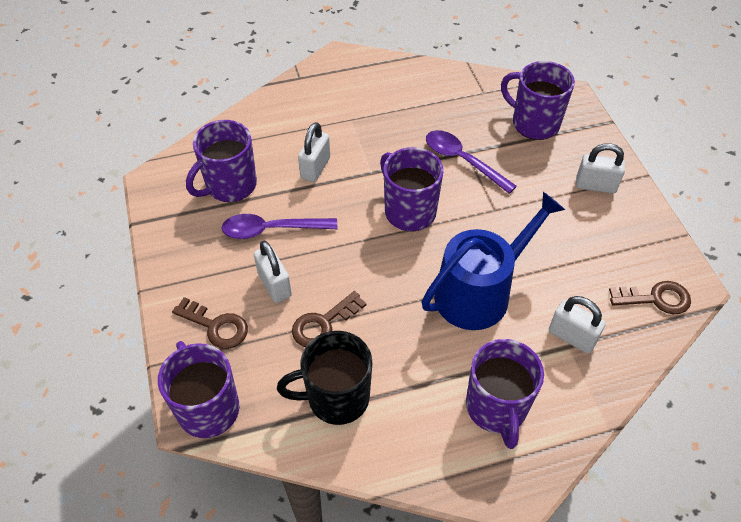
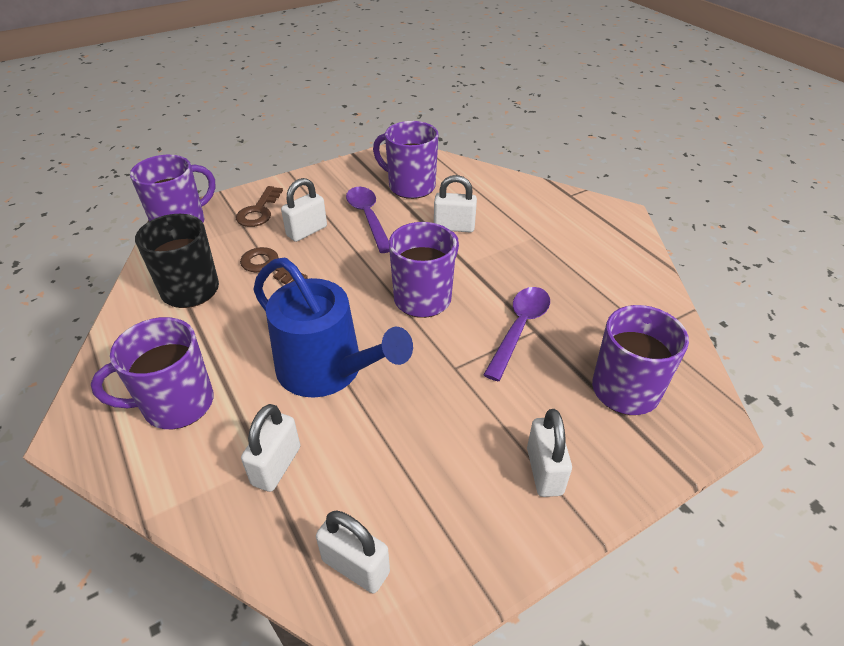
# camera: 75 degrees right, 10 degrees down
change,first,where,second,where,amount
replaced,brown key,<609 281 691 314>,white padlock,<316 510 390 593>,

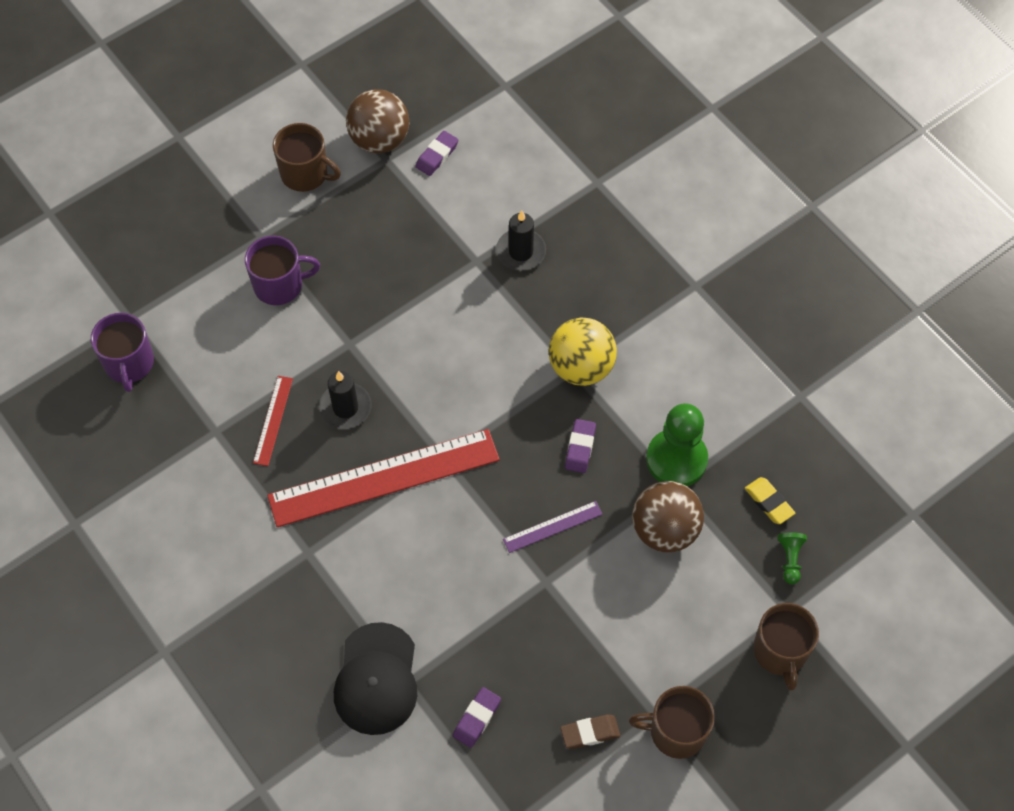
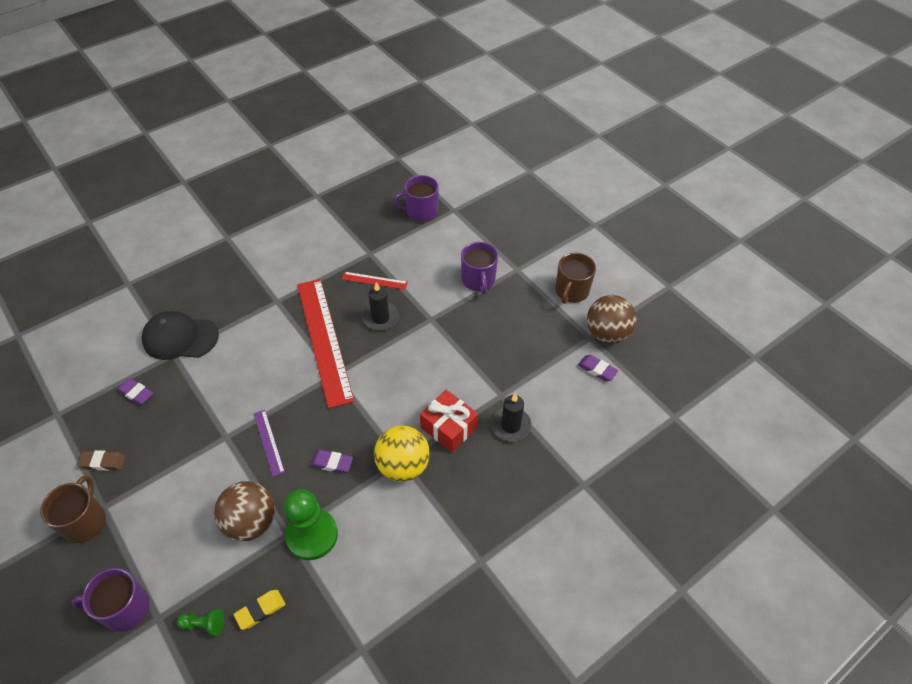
# camera: 90 degrees right, 10 degrees down
change,first,where,second,where,amount
turned,brown eraser,<560 714 620 749>,,<77 450 126 471>,75 degrees counterclockwise
recoloured,brown mug,<753 603 819 691>,purple mug,<71 568 149 632>,
added,,,red gift,<420 390 478 452>,

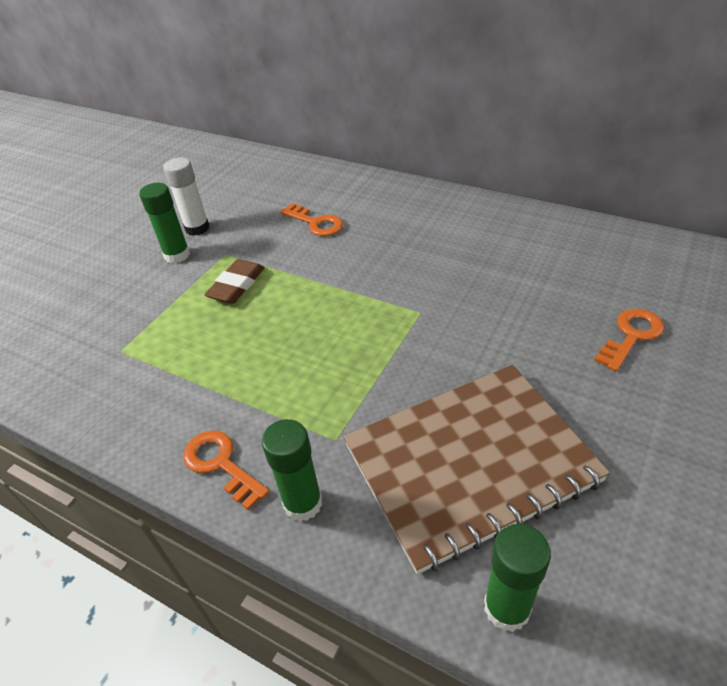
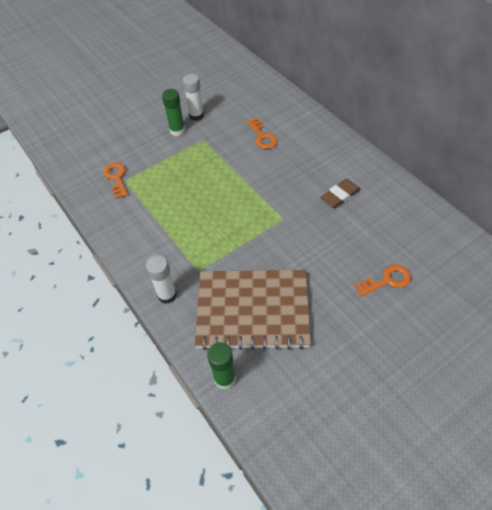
# camera: 25 degrees right, 10 degrees up
change,first,where,second,where,amount
moved,orange key,<184 431 269 510>,,<103 162 128 199>,
moved,brown eraser,<204 259 265 304>,,<320 179 361 208>,
recoloured,green glue stick,<262 419 322 522>,white glue stick,<146 255 177 304>,

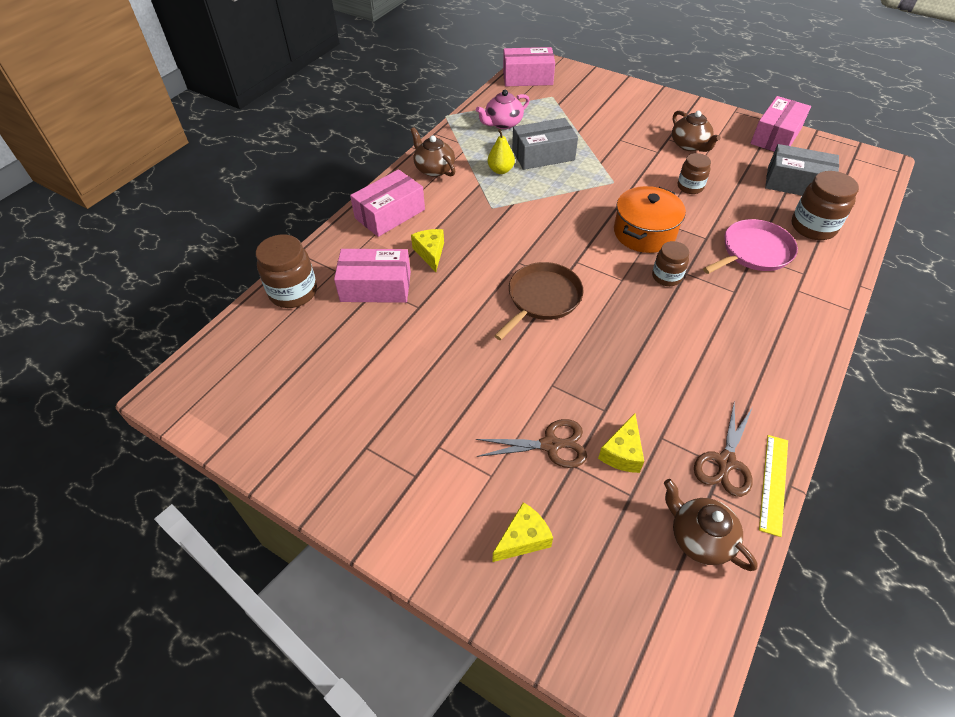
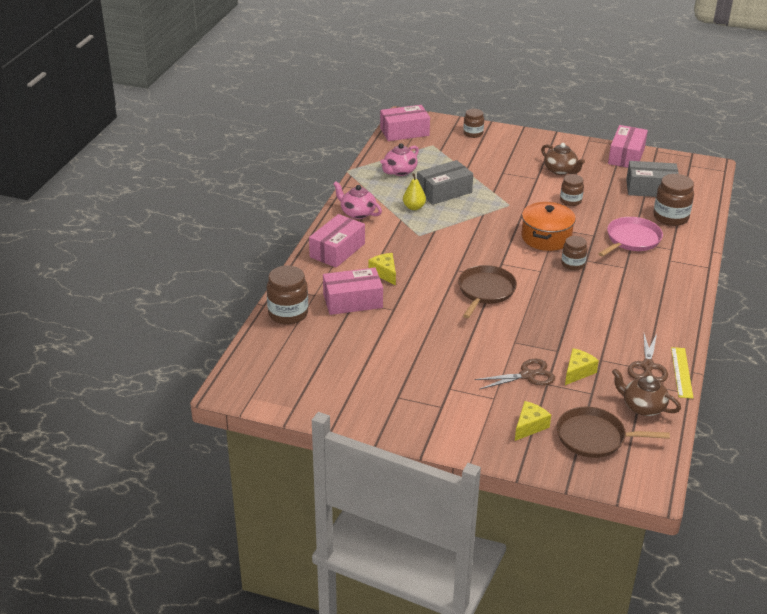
# camera: 15 degrees left, 15 degrees down
change,first,where,second,where,amount
recoloured,brown teapot,<411 127 456 177>,pink teapot,<333 181 382 219>,
turned,yellow cheese,<598 413 644 473>,,<565 348 599 385>,150 degrees counterclockwise
added,,,brown jar,<463 109 484 138>,
added,,,brown pan,<557 406 670 458>,

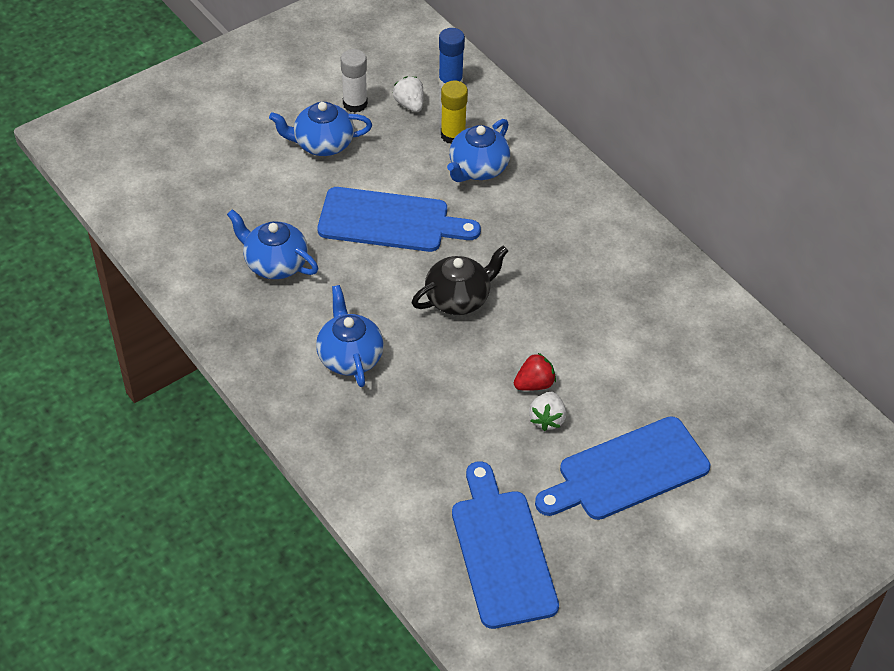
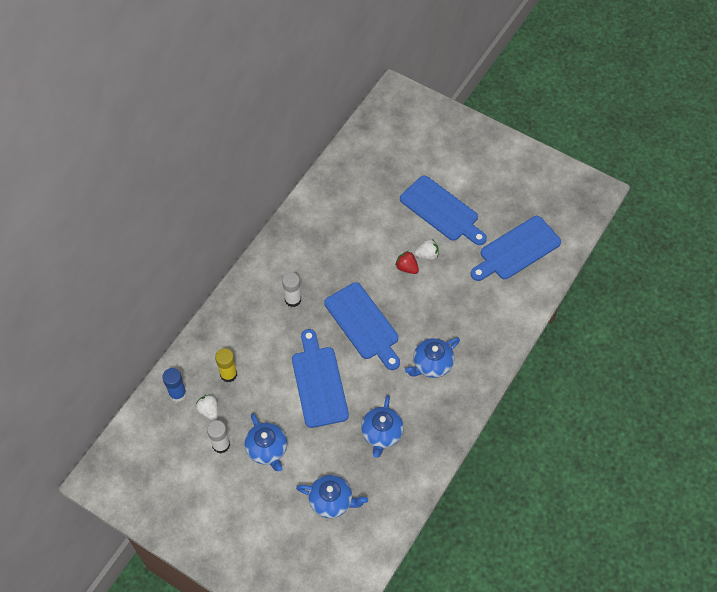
# camera: 110 degrees left, 10 degrees up
change,first,where,second,where,amount
turned,white strawberry,<393 77 424 112>,,<195 394 218 421>,105 degrees clockwise
replaced,black teapot,<412 246 508 315>,blue cutting board,<324 282 400 370>,
moved,blue teapot,<447 119 510 182>,,<296 475 368 518>,
added,,,white glue stick,<282 272 301 307>,

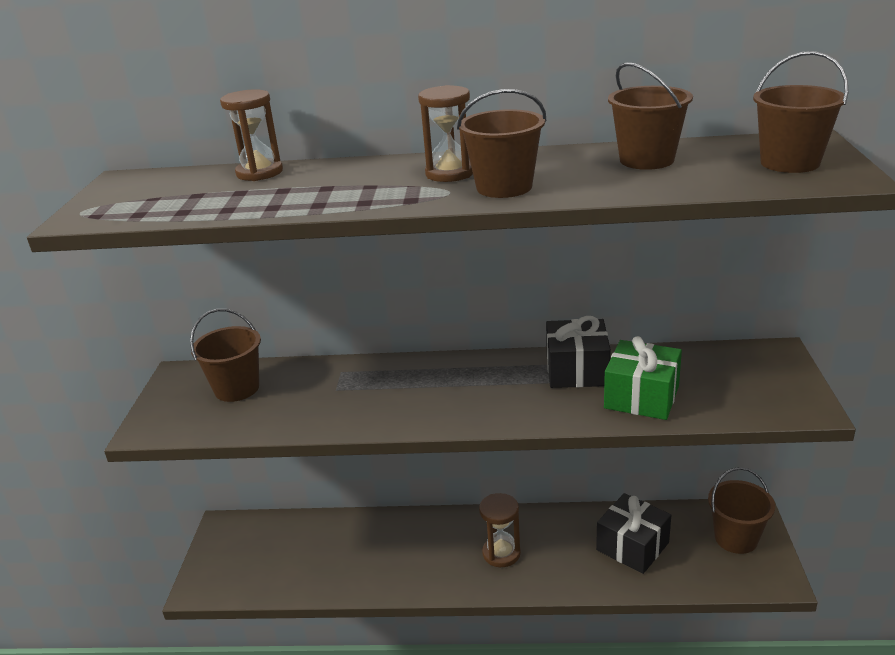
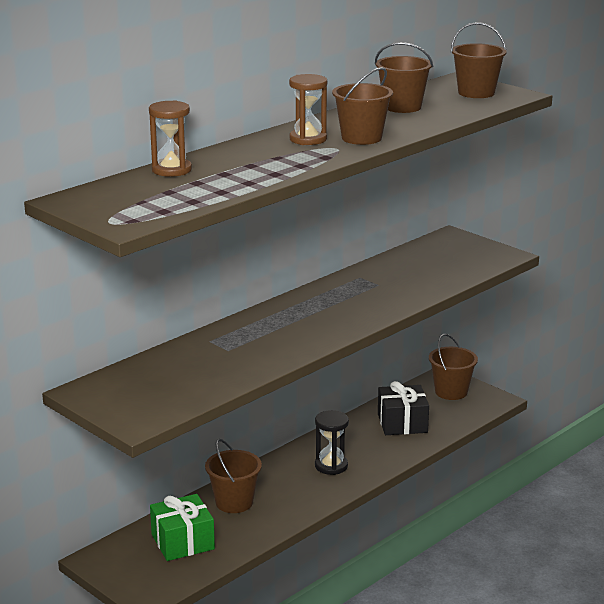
# camera: 50 degrees left, 5 degrees down
change,first,where,second,where,amount
moved,brown bucket,<190 309 261 402>,,<205 439 262 513>,
recoloured,brown hourglass,<479 493 521 567>,black hourglass,<315 410 349 475>,
removed,black gift,<546 316 611 388>,,,
moved,green gift,<604 336 682 420>,,<150 494 215 561>,

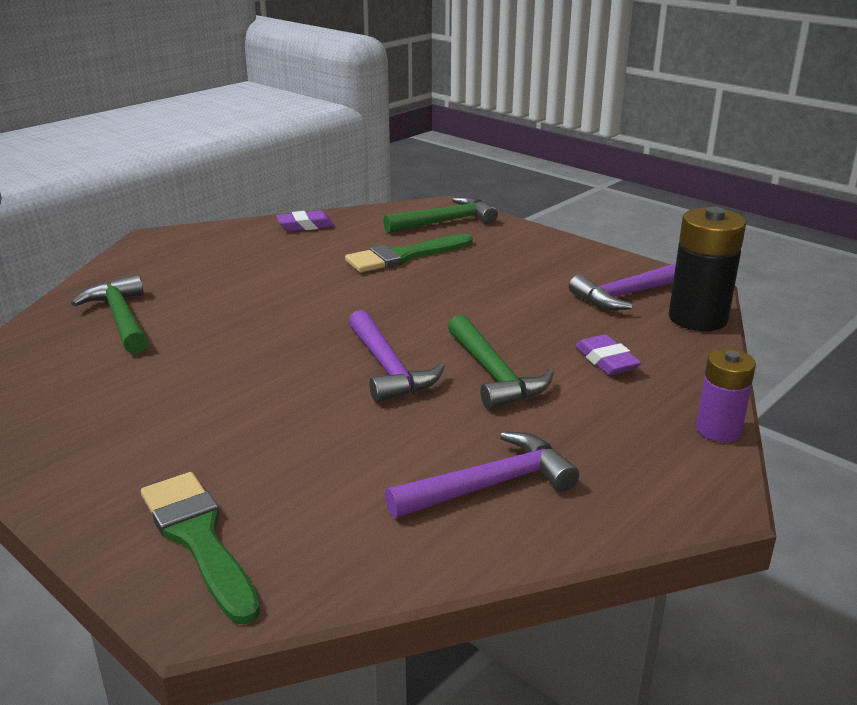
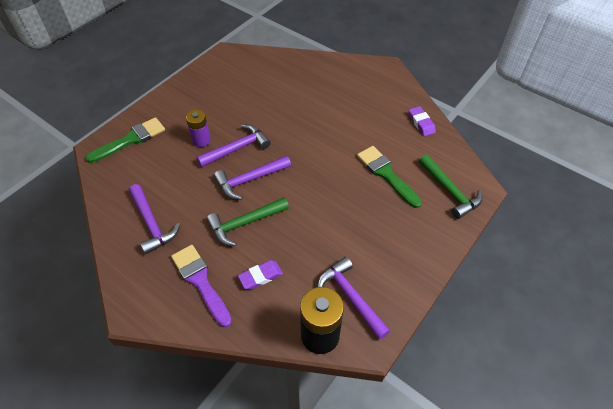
# camera: 85 degrees right, 25 degrees up
change,first,where,second,where,amount
removed,green hammer,<71 274 148 354>,,,
moved,purple battery,<696 349 756 442>,,<186 110 211 147>,
added,,,purple brush,<171 245 232 327>,
added,,,purple hammer,<196 124 271 167>,

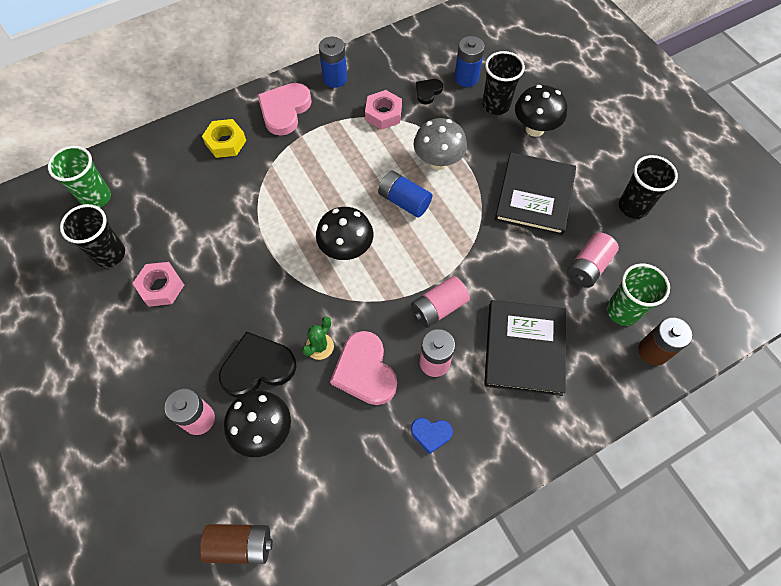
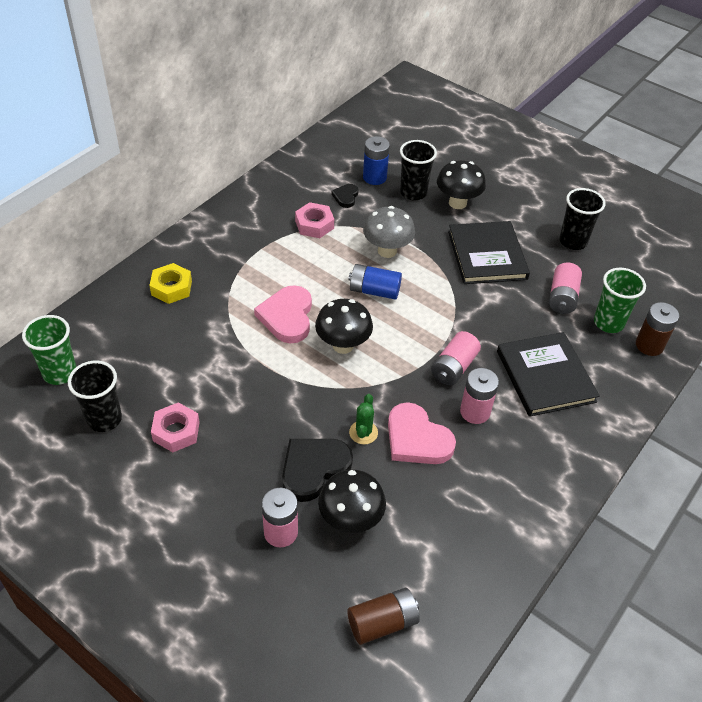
# camera: 25 degrees left, 15 degrees down
change,first,where,second,where,amount
moved,pink heart,<257 83 312 136>,,<254 285 312 343>,
removed,blue battery,<319 37 347 88>,,,
removed,blue heart,<411 418 453 454>,,,

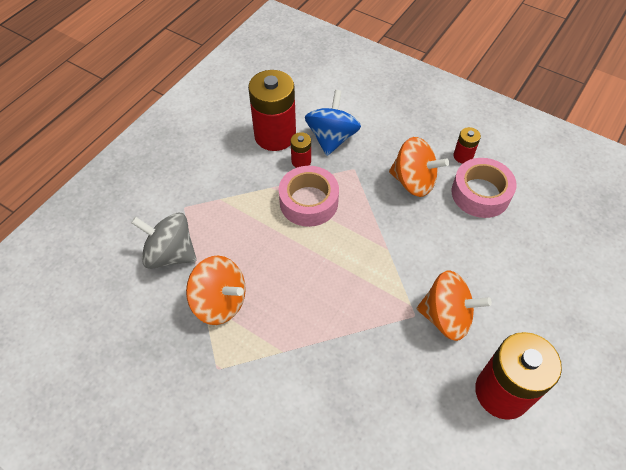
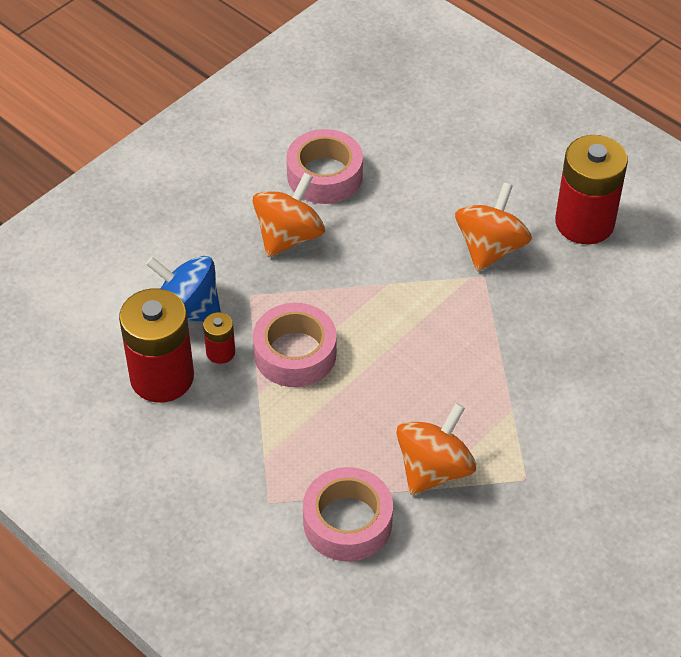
# camera: 80 degrees left, 5 degrees down
change,first,where,second,where,amount
replaced,grey spinning top,<131 213 197 269>,pink tape,<303 467 393 561>,
removed,red battery,<453 127 481 164>,,,

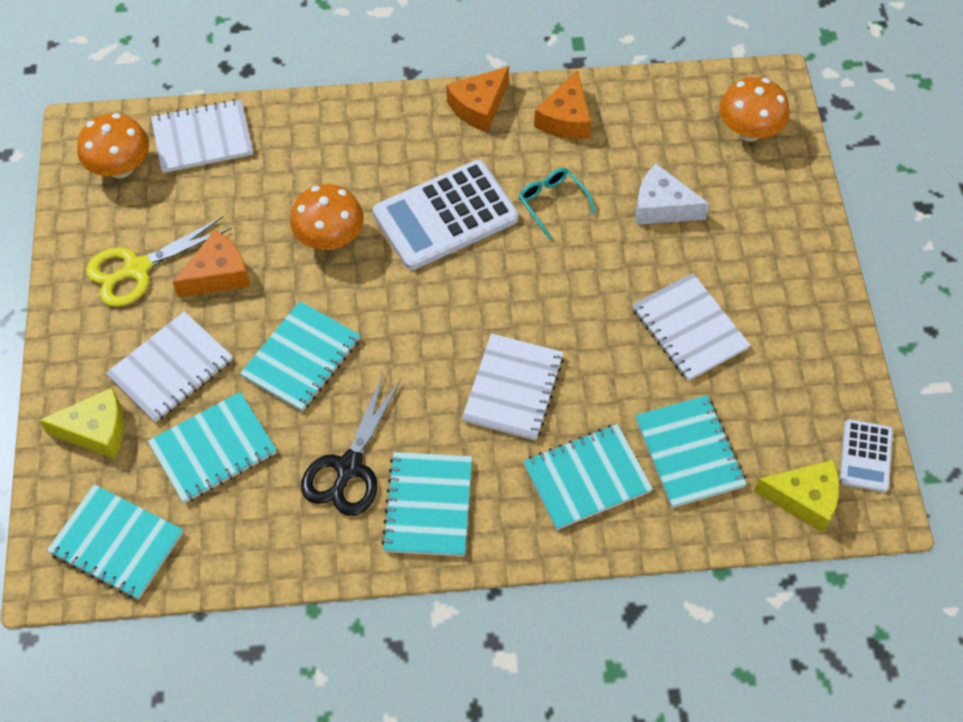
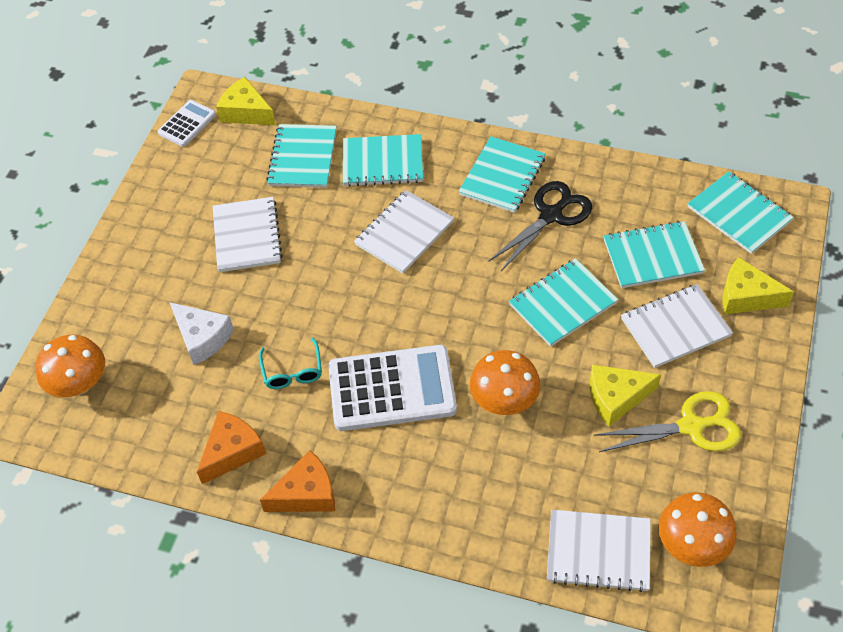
# camera: 155 degrees left, 5 degrees down
change,first,where,second,where,amount
recoloured,orange cheese,<173 230 250 297>,yellow cheese,<590 365 661 426>,

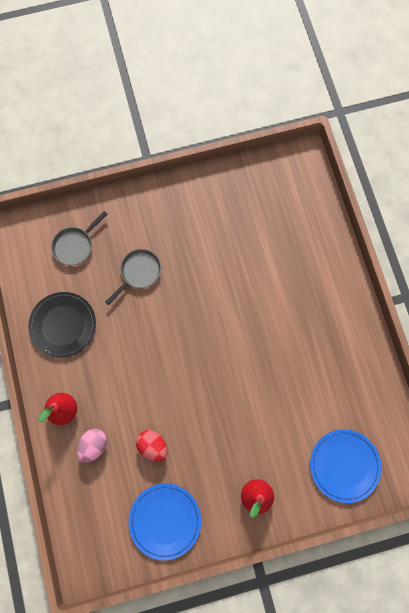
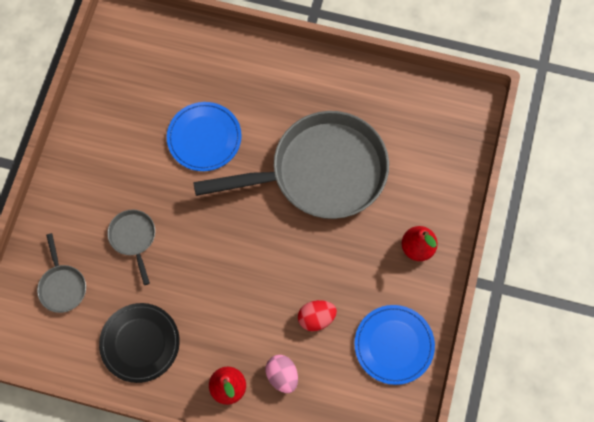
# camera: 60 degrees left, 5 degrees down
change,first,where,second,where,amount
moved,blue plate,<310 429 382 503>,,<167 102 242 171>,
added,,,grey pan,<193 111 389 219>,

